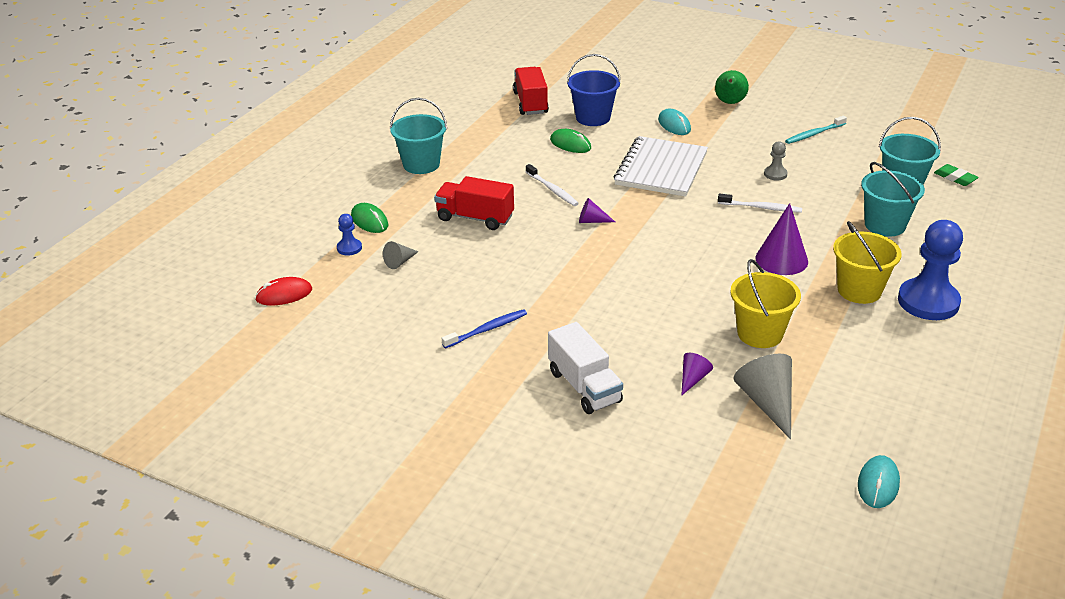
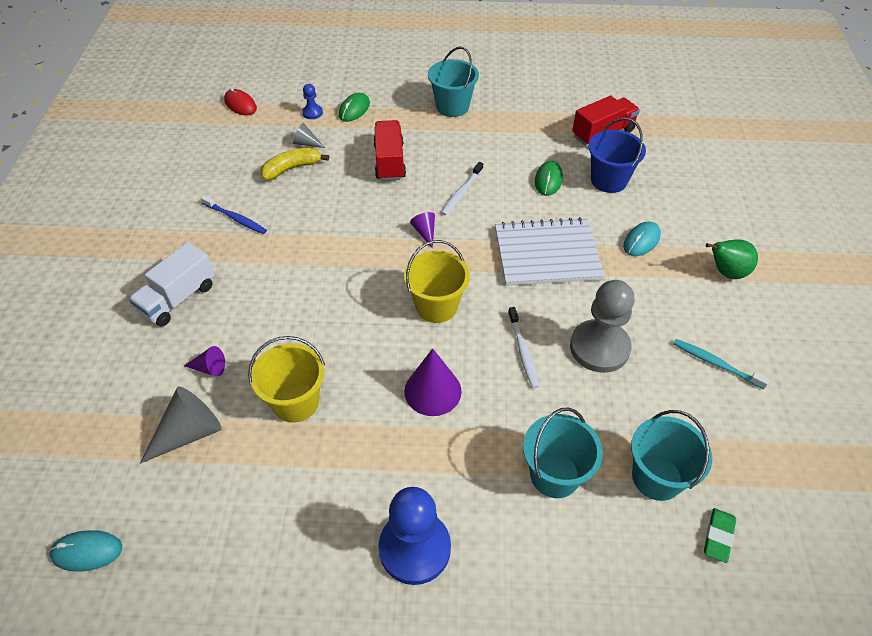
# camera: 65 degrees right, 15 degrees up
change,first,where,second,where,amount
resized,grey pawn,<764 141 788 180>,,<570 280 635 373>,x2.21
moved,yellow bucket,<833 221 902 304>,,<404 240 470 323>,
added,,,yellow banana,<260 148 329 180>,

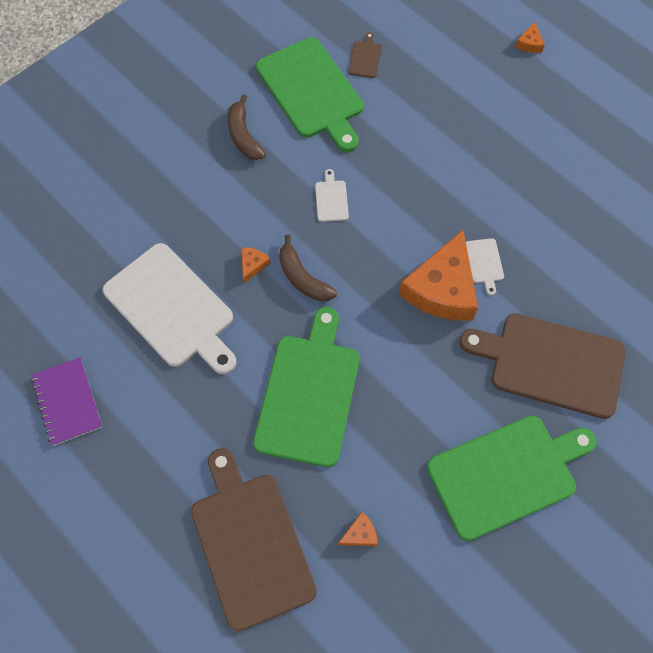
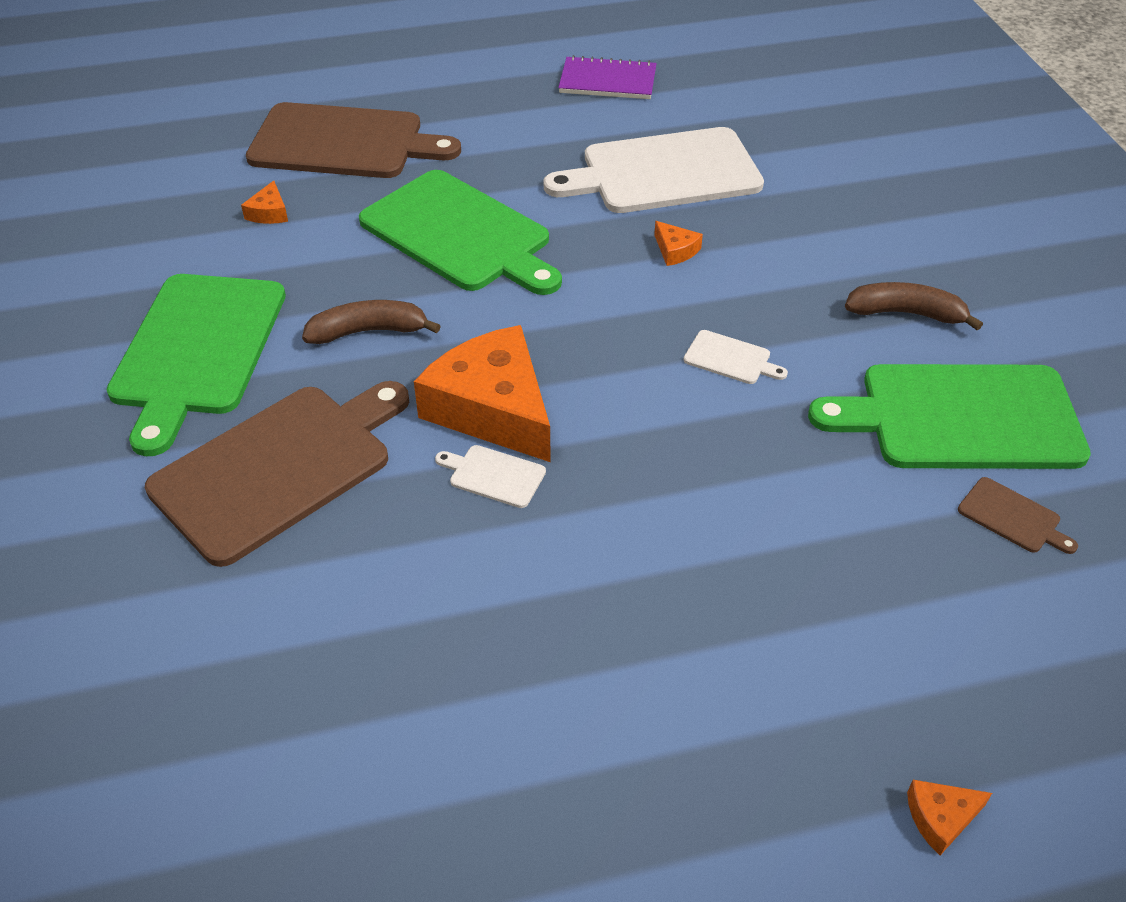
# camera: 120 degrees right, 20 degrees down
change,first,where,second,where,amount
moved,brown banana,<279 235 337 301>,,<302 300 441 344>,
turned,orange cheese,<515 22 545 53>,,<907 780 992 855>,60 degrees counterclockwise

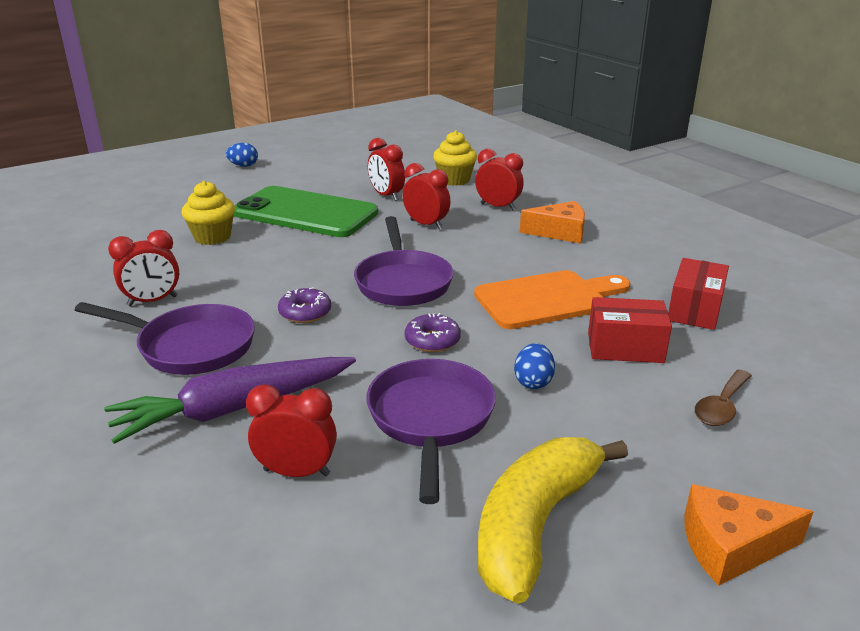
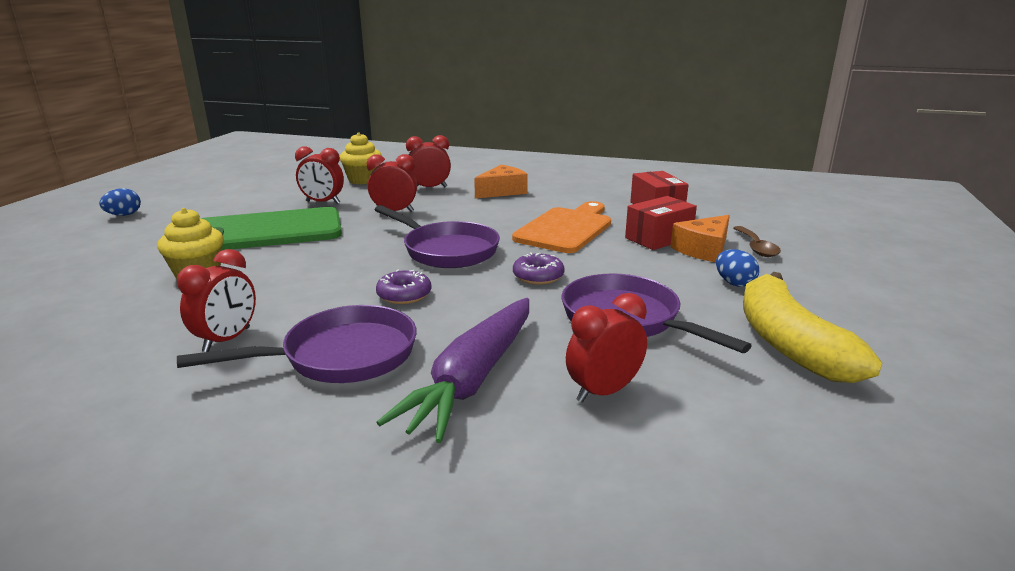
# camera: 40 degrees left, 5 degrees down
change,first,where,second,where,amount
moved,blue egg,<514 343 555 389>,,<716 249 759 287>,
moved,orange cheese,<684 484 814 586>,,<670 215 730 262>,

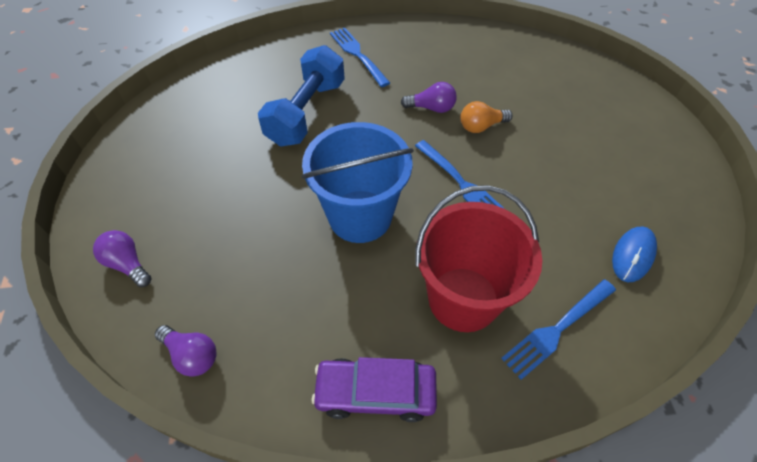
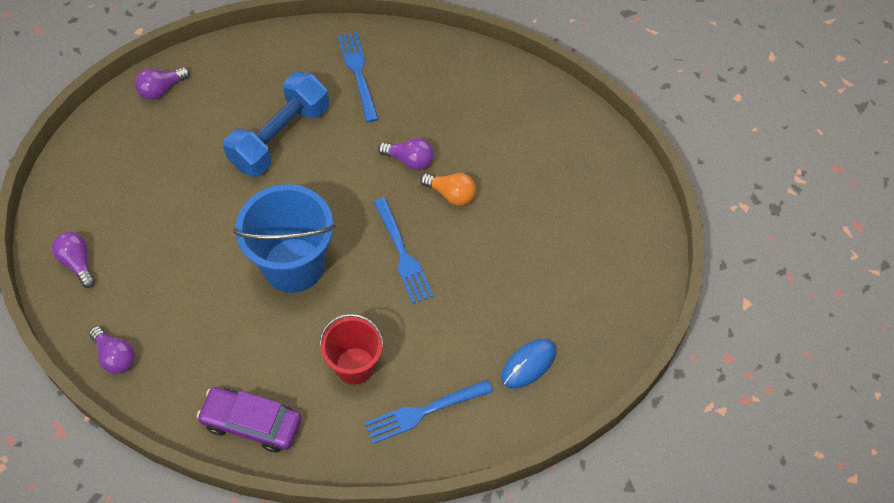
# camera: 15 degrees right, 5 degrees up
change,first,where,second,where,amount
resized,red bucket,<415 185 542 332>,,<320 314 384 384>,x0.62
turned,orange light bulb,<460 101 513 133>,,<420 173 476 206>,150 degrees counterclockwise
added,,,purple light bulb,<135 67 190 100>,

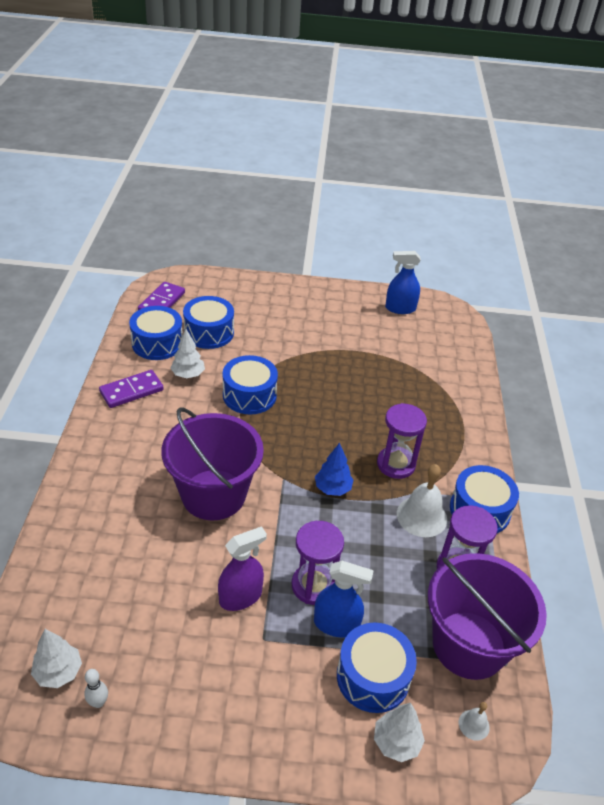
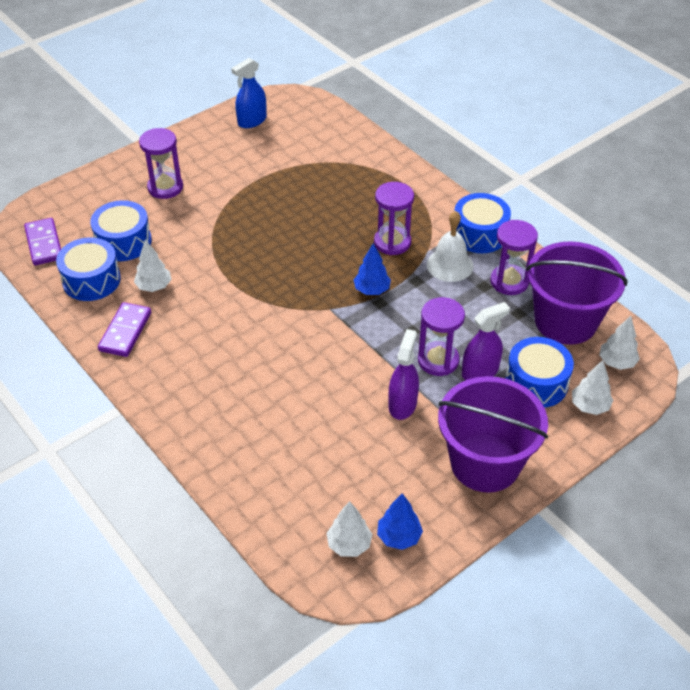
# camera: 40 degrees left, 5 degrees up
change,first,where,second,where,amount
replaced,white bowling pin,<84 669 108 708>,blue tree,<377 493 423 550>,
moved,purple bucket,<161 408 264 521>,,<438 376 548 493>,
removed,blue drum,<223 355 278 415>,,,
recoloured,blue spray bottle,<314 561 374 638>,purple spray bottle,<462 302 510 380>,
replaced,white bell,<459 702 490 741>,white tree,<599 316 640 370>,
added,,,purple hourglass,<139 128 183 199>,

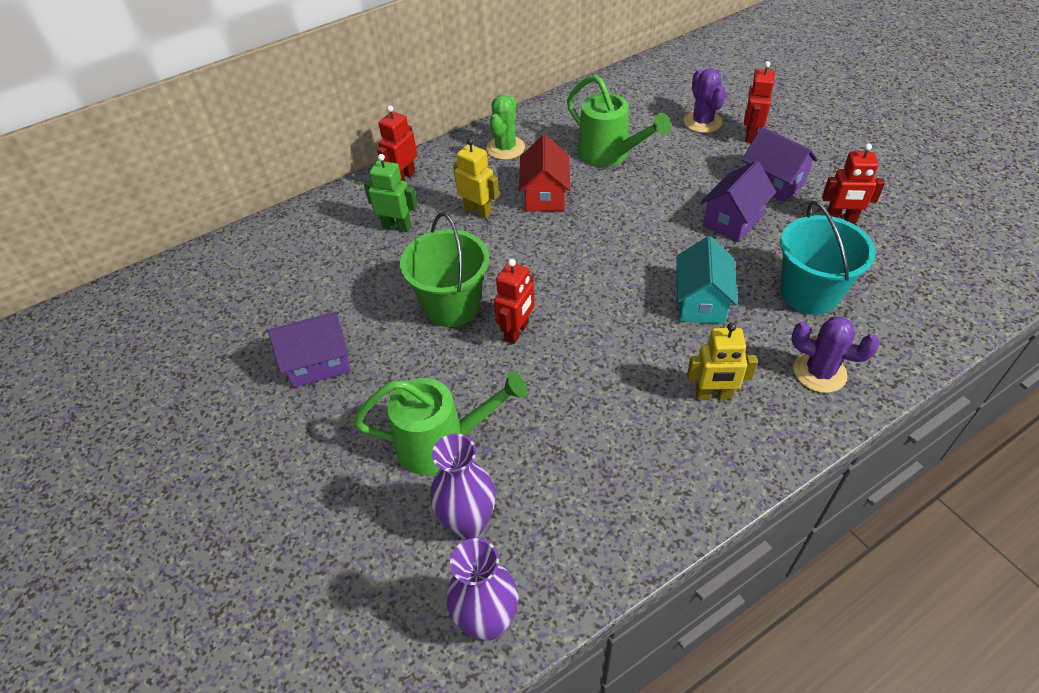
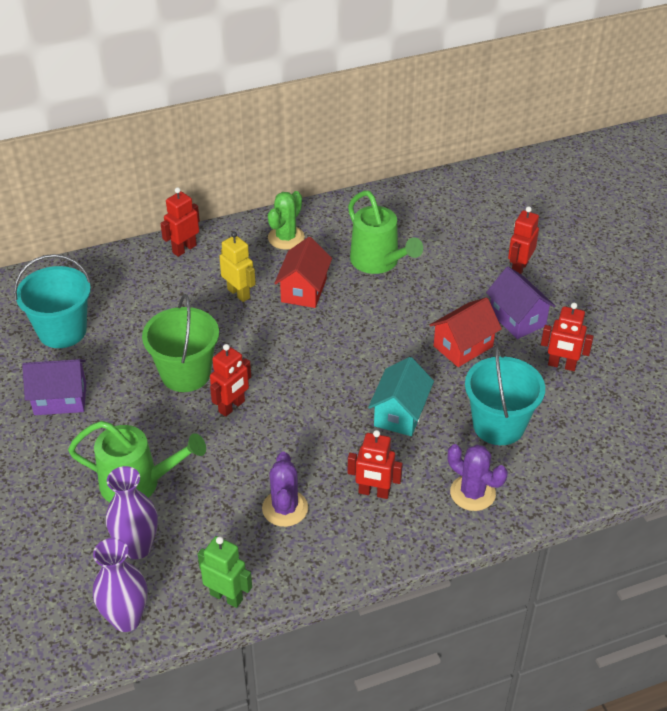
# camera: 10 degrees right, 5 degrees down
change,first,where,second,where,amount
moved,green robot,<364 154 418 232>,,<198 536 252 608>,
moved,purple cactus,<684 68 726 133>,,<262 452 308 527>,
recoloured,yellow robot,<687 323 758 400>,red robot,<348 430 403 499>,
recoloured,purple house,<701 161 776 242>,red house,<430 297 502 367>,
added,,,turquoise bucket,<14 254 91 348>,

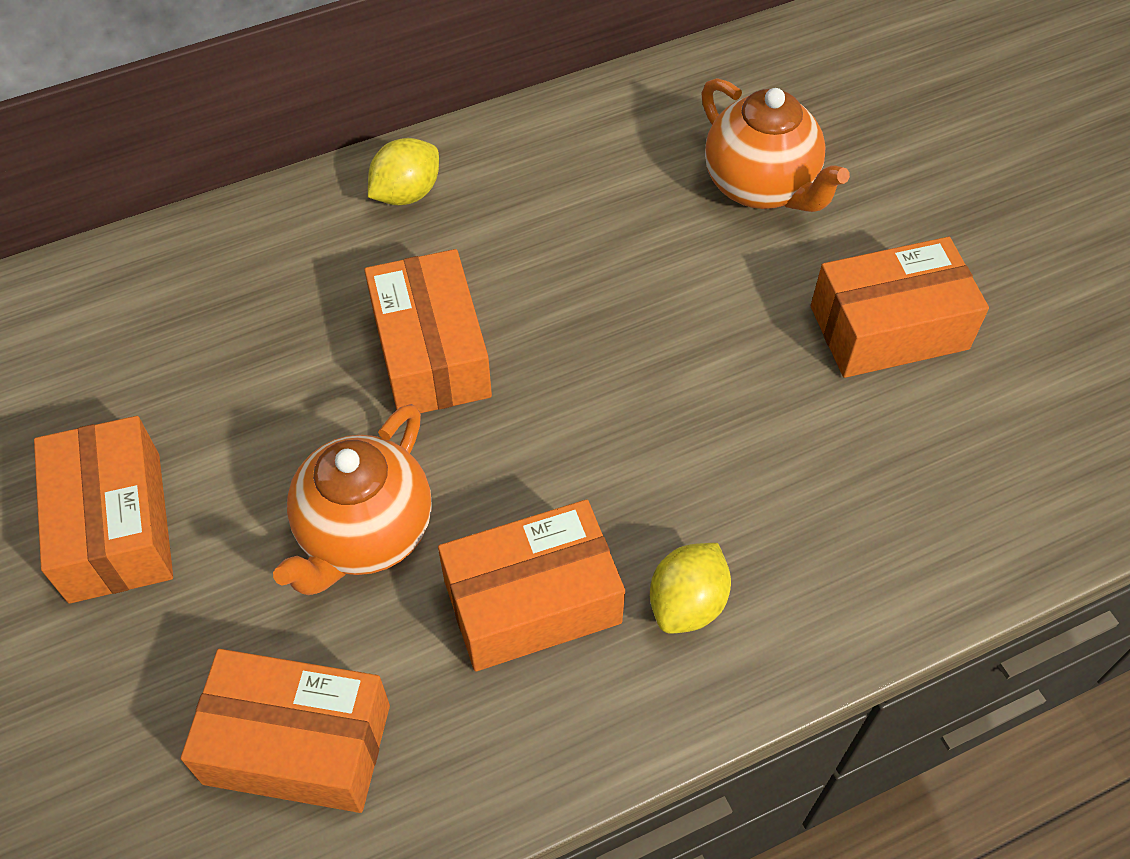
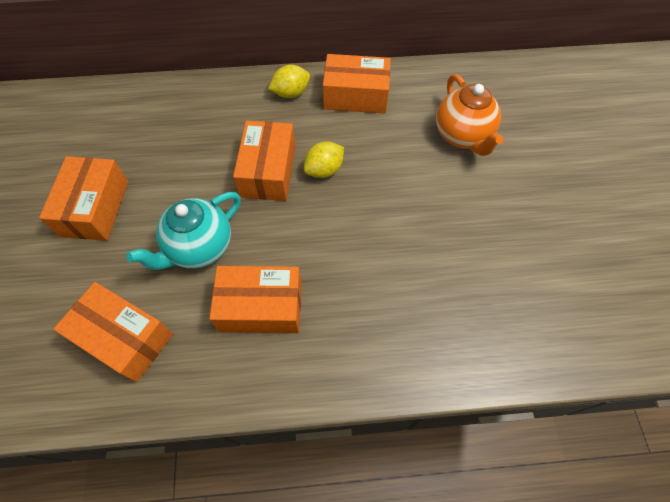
# camera: 20 degrees right, 5 degrees up
change,first,where,second,where,amount
recoloured,orange teapot,<273 404 432 596>,turquoise teapot,<126 192 241 270>,
moved,yellow lemon,<650 543 731 634>,,<304 142 344 178>,
moved,orange box,<811 237 989 378>,,<323 54 391 114>,

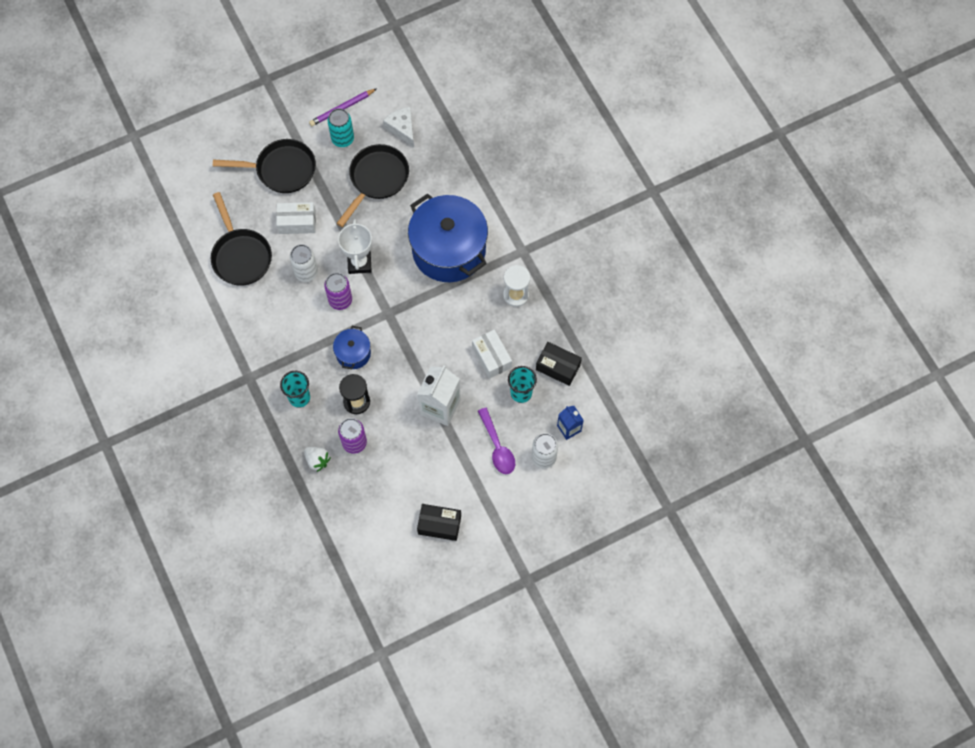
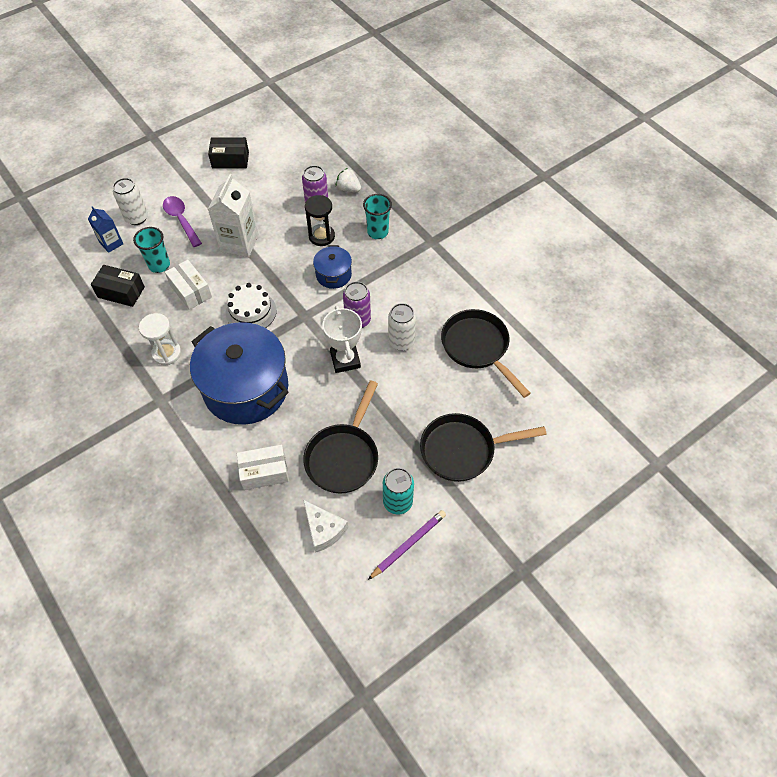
# camera: 170 degrees right, 10 degrees down
change,first,where,second,where,amount
moved,white box,<276 202 316 234>,,<237 445 289 490>,
added,,,white cake,<226 283 277 328>,

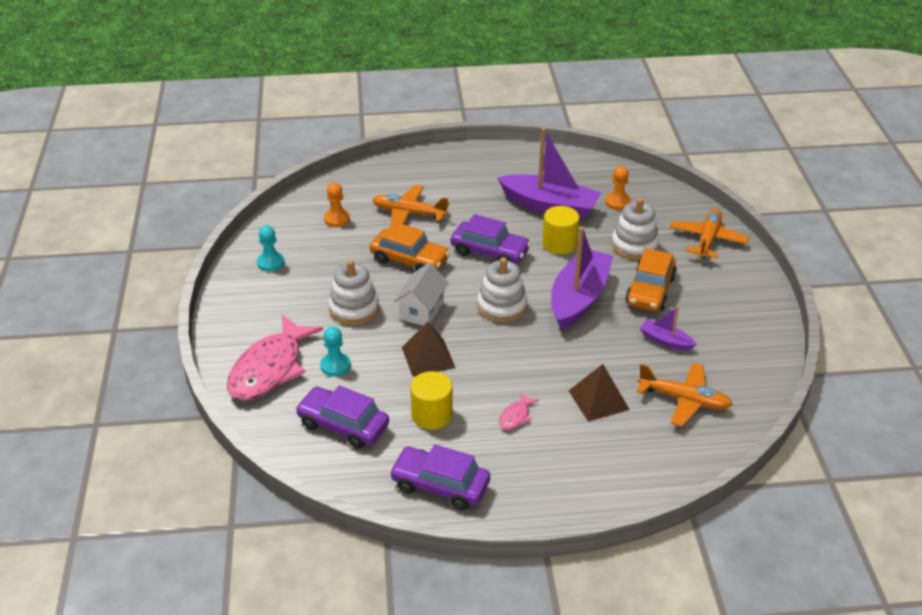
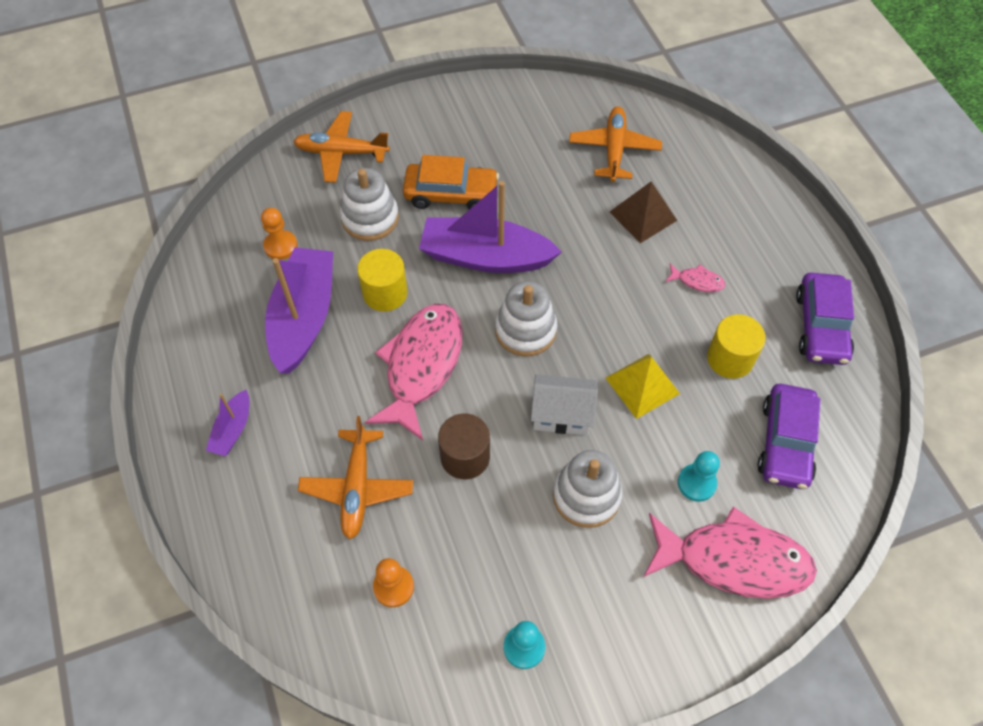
# camera: 105 degrees left, 20 degrees up
change,first,where,second,where,amount
replaced,orange car,<370 222 450 271>,brown cylinder,<438 414 490 479>,
recoloured,brown pyramid,<402 321 455 377>,yellow pyramid,<606 354 680 419>,
replaced,purple car,<451 214 531 264>,pink fish,<365 304 463 440>,
moved,purple boat,<640 306 697 351>,,<206 390 249 456>,

